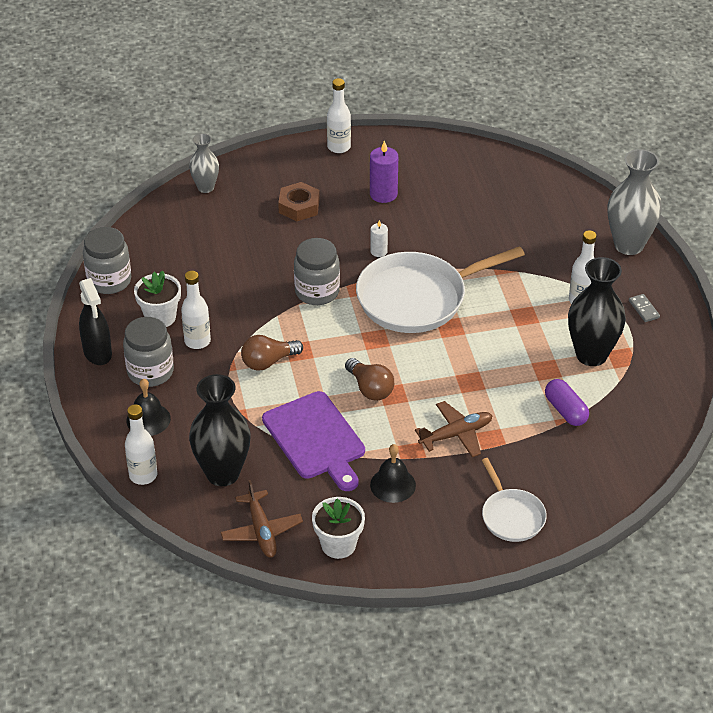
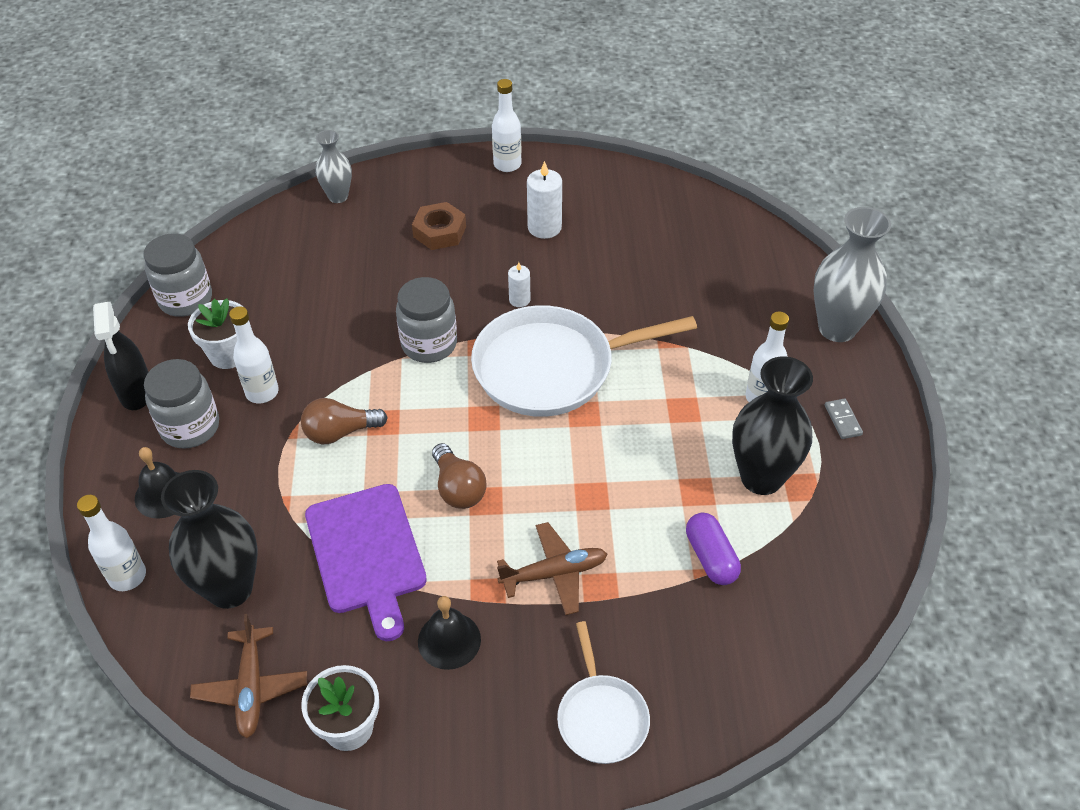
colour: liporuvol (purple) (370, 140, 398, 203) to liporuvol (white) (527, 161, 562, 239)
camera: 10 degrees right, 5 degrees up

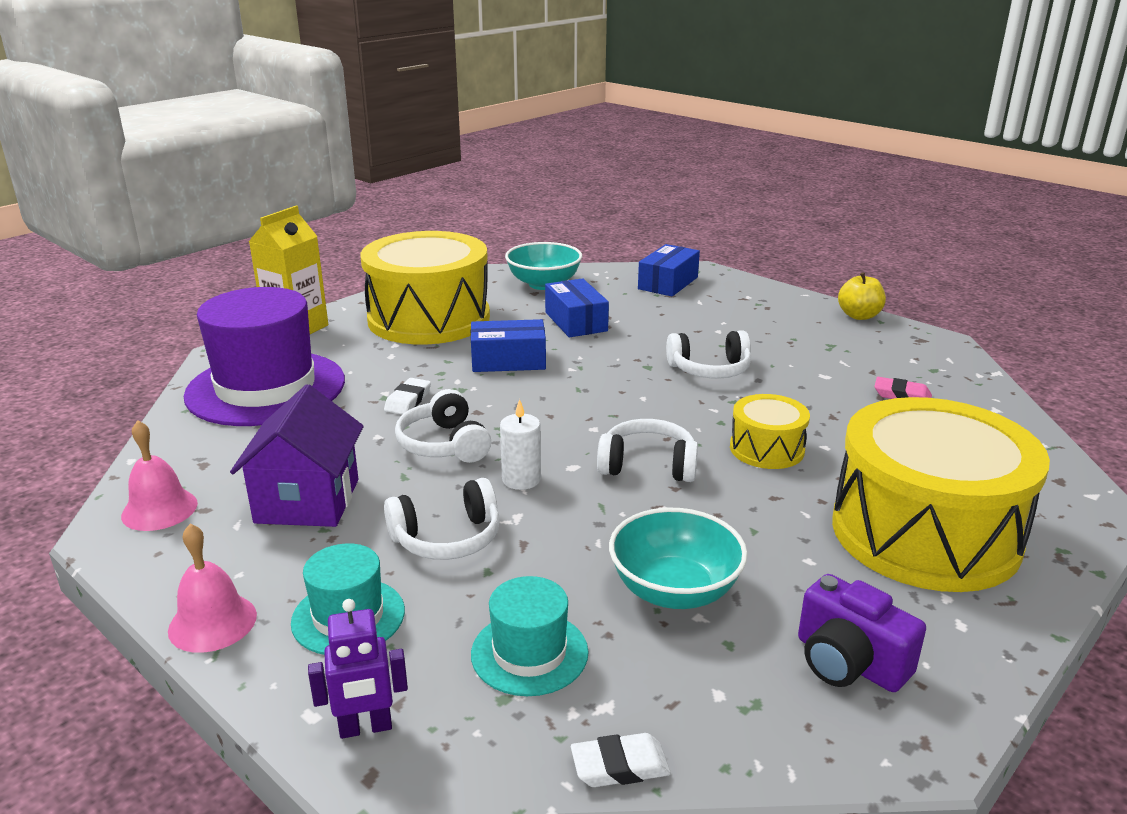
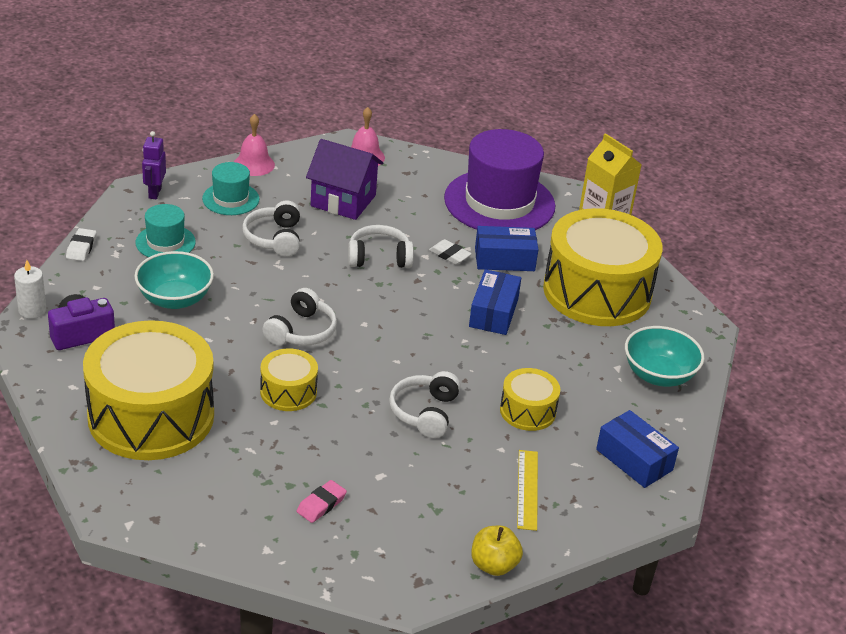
appeared: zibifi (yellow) (500, 368, 560, 431); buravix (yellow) (517, 450, 538, 531)
relocated: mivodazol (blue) (545, 278, 609, 338) to (475, 226, 539, 271); liporuvol (white) (500, 399, 541, 490) to (14, 260, 46, 319)
camera: 105 degrees right, 10 degrees up

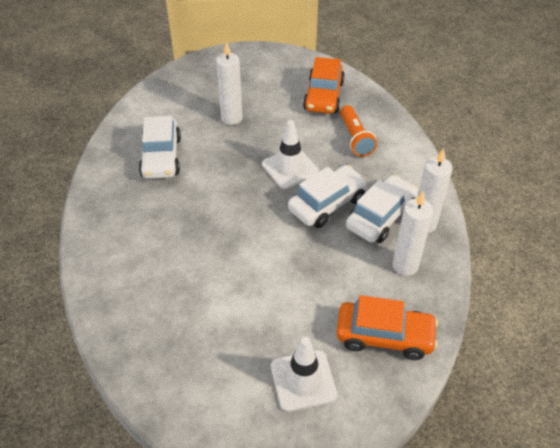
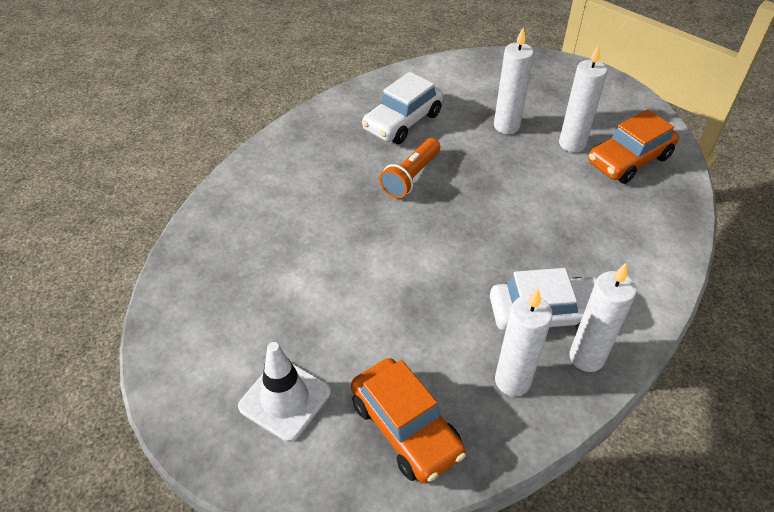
missing: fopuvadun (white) (262, 120, 319, 189); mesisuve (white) (288, 165, 368, 228)
appeared: liporuvol (white) (559, 45, 607, 152)
relocated: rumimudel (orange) (340, 105, 377, 157) to (379, 138, 440, 198)
camera: 45 degrees right, 0 degrees up

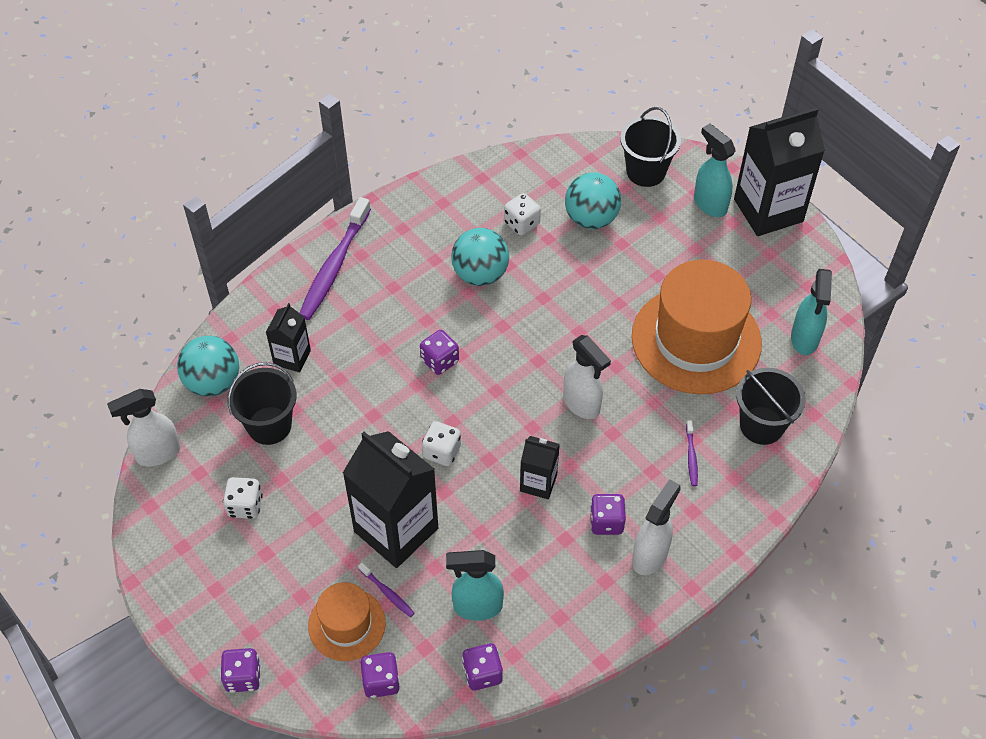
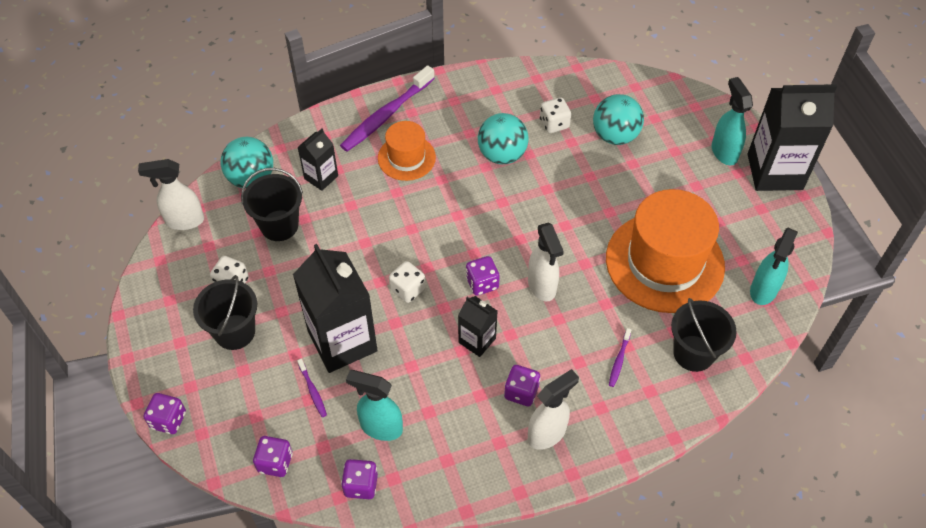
relocated: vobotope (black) (620, 107, 681, 187) to (193, 275, 257, 350); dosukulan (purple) (420, 330, 459, 375) to (466, 256, 500, 296); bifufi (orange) (308, 582, 386, 661) to (378, 121, 436, 181)
camera: 20 degrees right, 0 degrees up

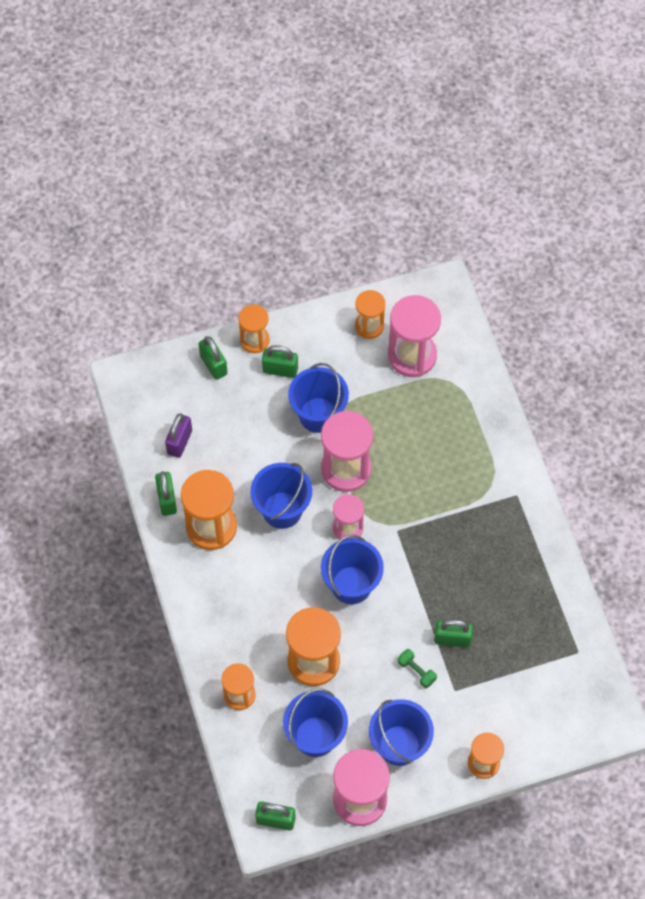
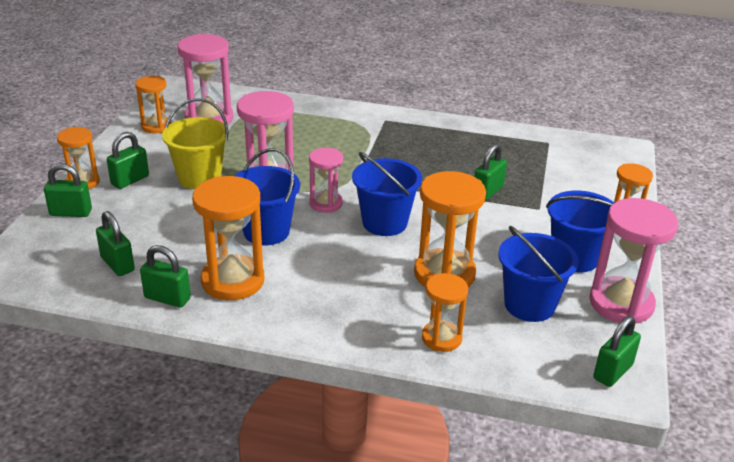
missing: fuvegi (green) (397, 649, 437, 688)
colour: vobotope (blue) (288, 363, 349, 433) to vobotope (yellow) (162, 98, 229, 189); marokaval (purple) (165, 413, 192, 458) to marokaval (green) (96, 211, 135, 276)
camera: 60 degrees left, 30 degrees down

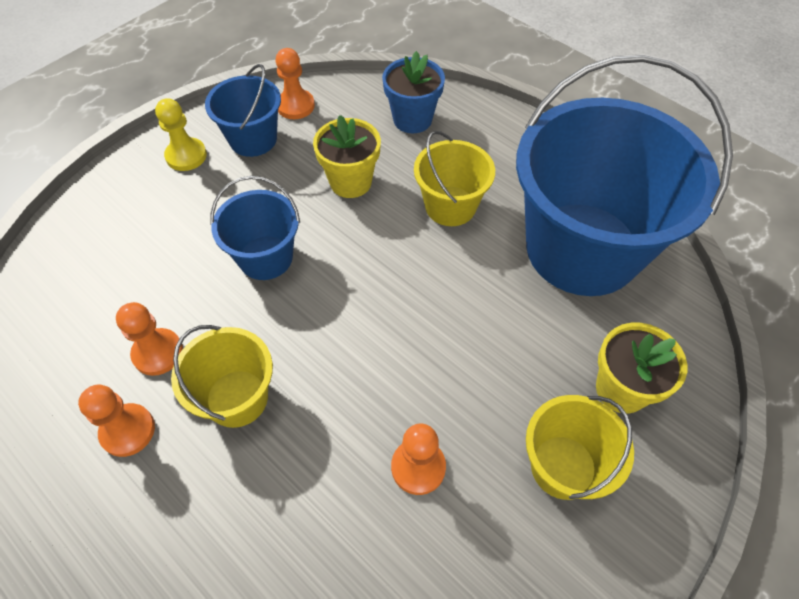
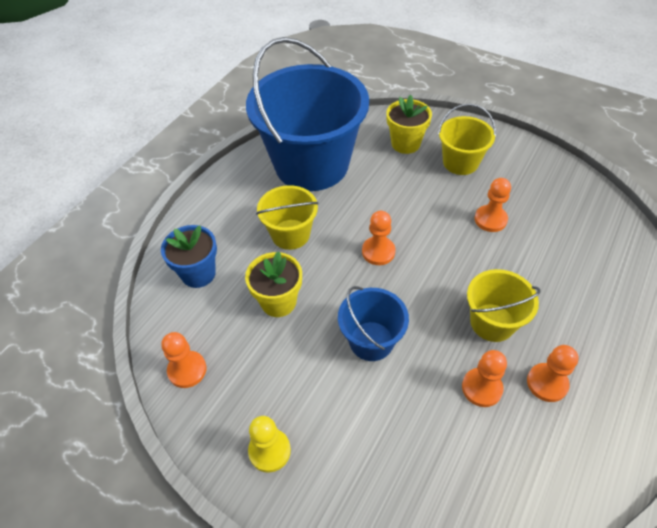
missing: vobotope (blue) (205, 64, 281, 157)
appeared: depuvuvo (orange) (362, 211, 395, 265)
camera: 100 degrees left, 5 degrees down

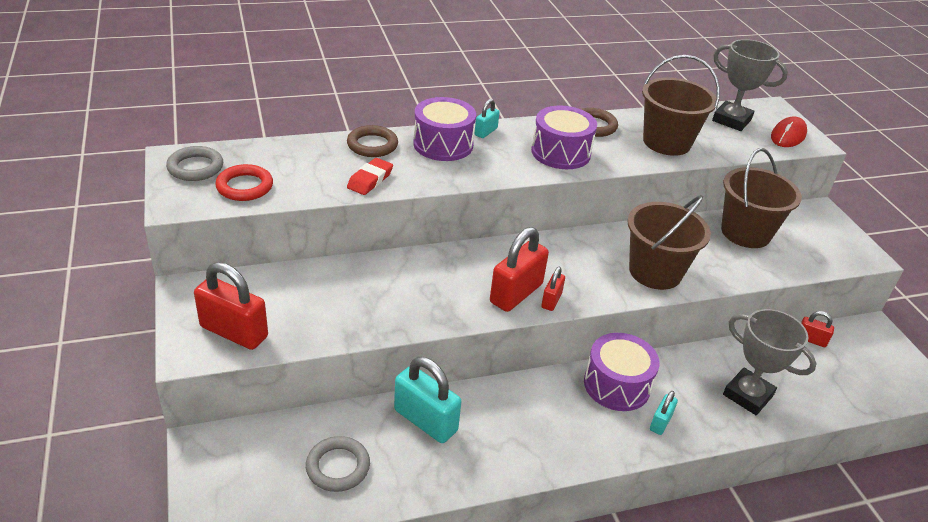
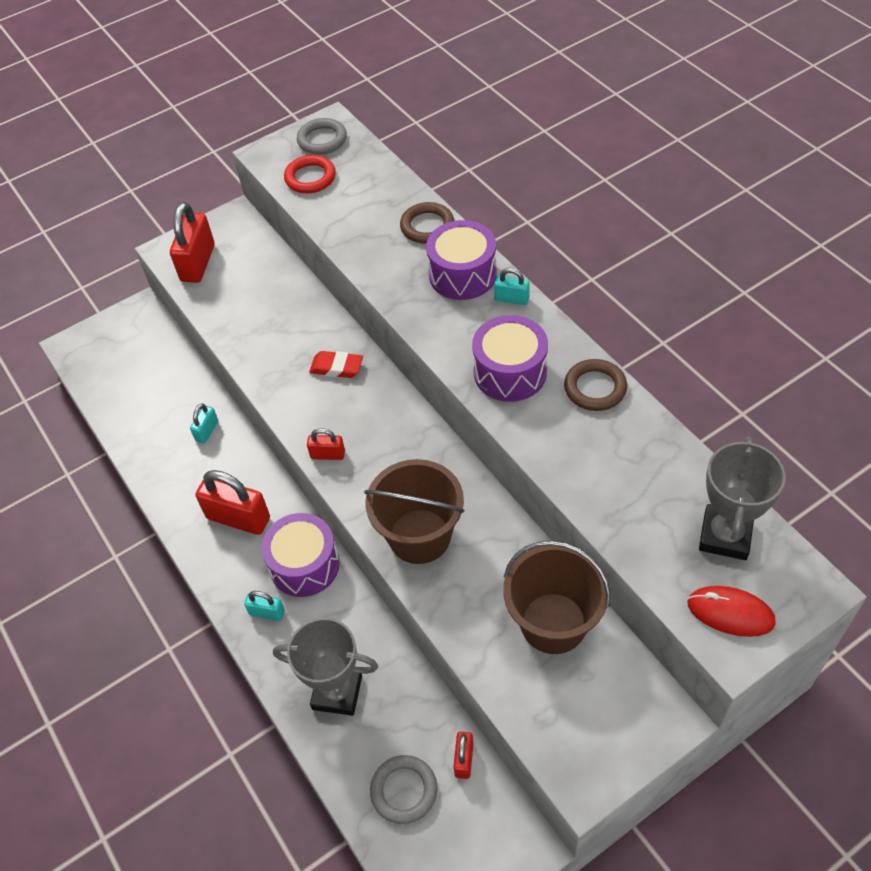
missing: vobotope (brown) (642, 55, 720, 156)
relocated: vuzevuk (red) (347, 158, 393, 195) to (309, 351, 363, 378); marokaval (red) (490, 227, 549, 312) to (195, 470, 270, 535); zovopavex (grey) (306, 436, 370, 492) to (370, 755, 438, 824)
spun: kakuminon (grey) (723, 309, 817, 415) = (273, 618, 378, 716) 75 degrees clockwise
size: marokaval (turquoise) (394, 357, 461, 443) = (190, 403, 218, 443) x0.52
camera: 80 degrees right, 15 degrees up

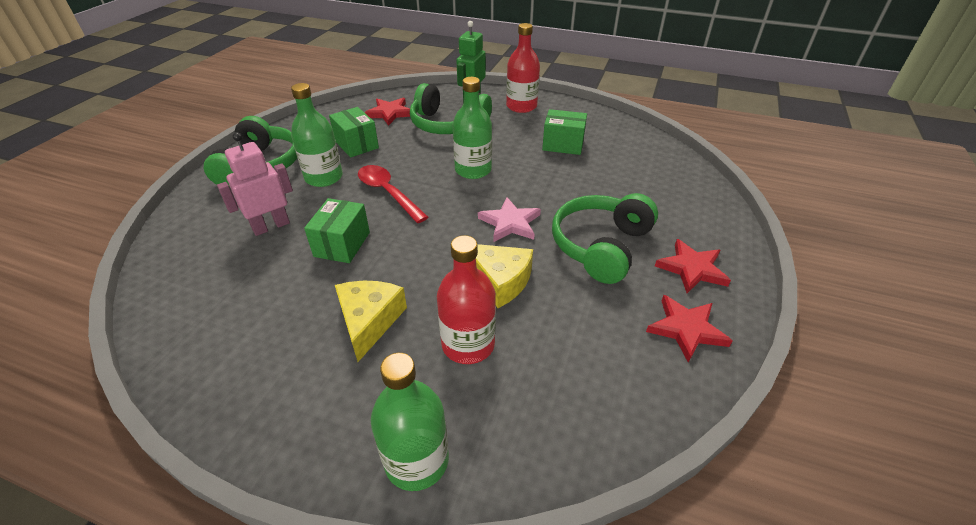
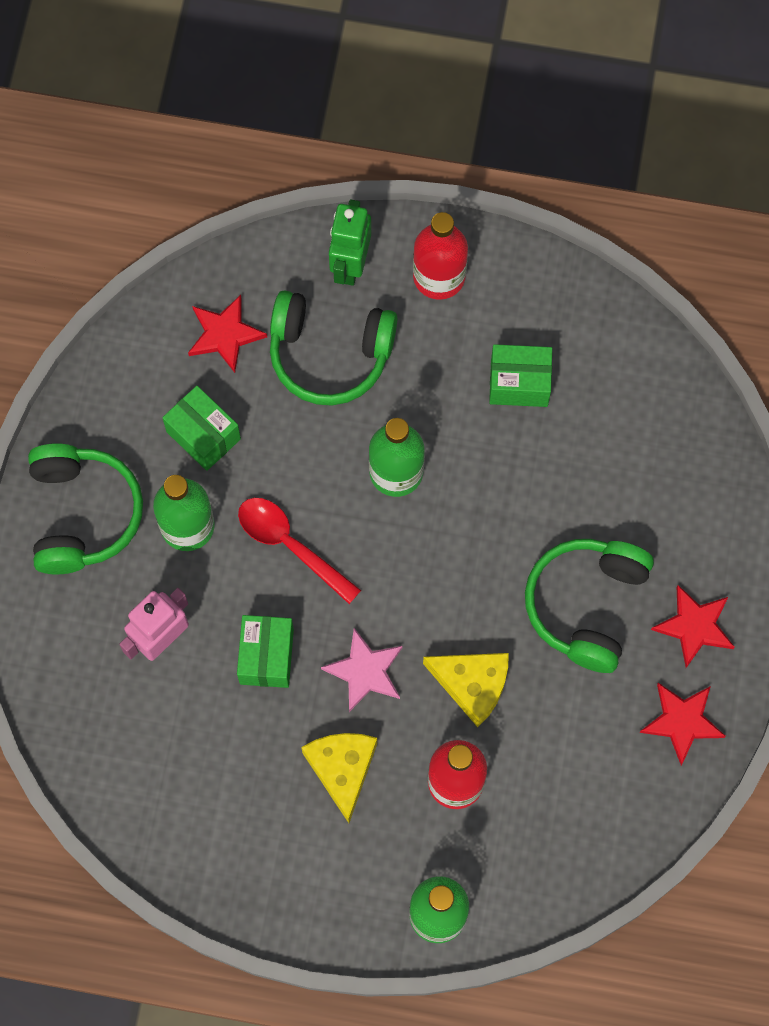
relocated: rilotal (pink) (478, 197, 541, 242) to (321, 628, 402, 712)
camera: 10 degrees left, 30 degrees up

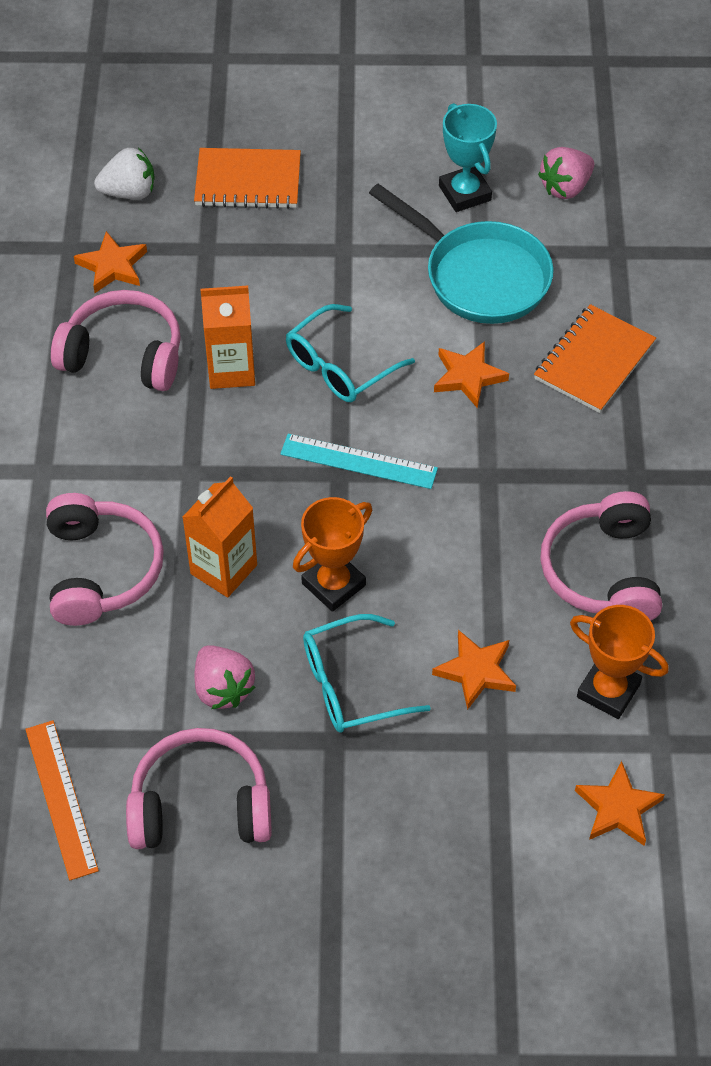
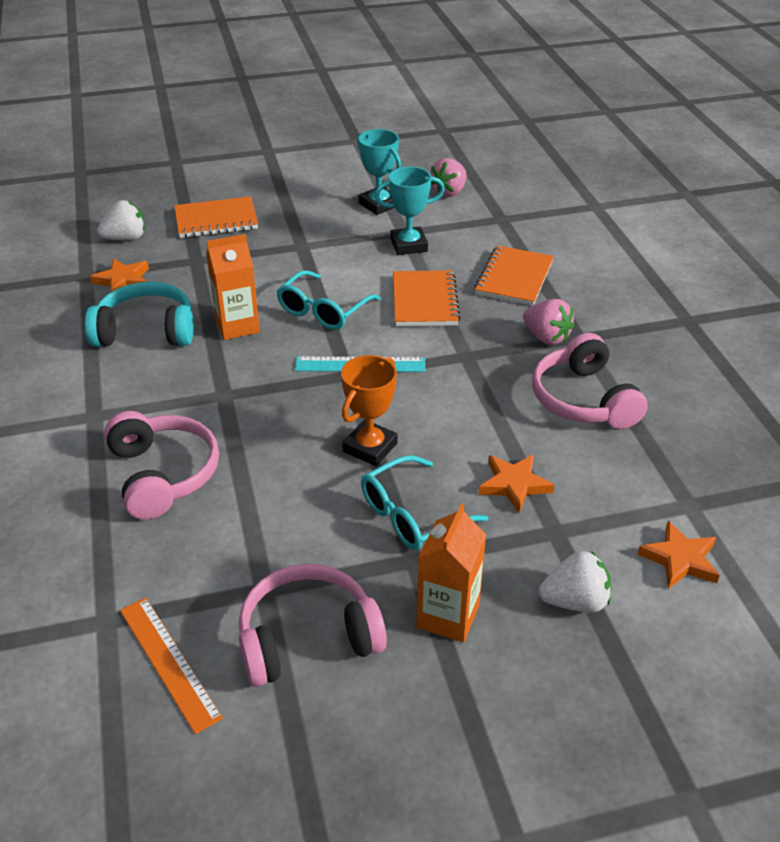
missing: kakuminon (orange) (570, 605, 669, 719)
appeared: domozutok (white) (539, 551, 611, 613)
relocated: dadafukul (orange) (182, 476, 257, 598) to (417, 503, 486, 643); domozutok (pink) (195, 645, 256, 709) to (523, 299, 574, 345)
exchanged: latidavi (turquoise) (369, 183, 554, 324) to kakuminon (turquoise) (374, 166, 445, 255); rilotal (orange) (434, 341, 509, 408) to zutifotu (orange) (393, 270, 461, 326)
colour: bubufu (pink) (51, 290, 181, 391) to bubufu (turquoise) (85, 282, 194, 346)
camera: 15 degrees left, 15 degrees down

